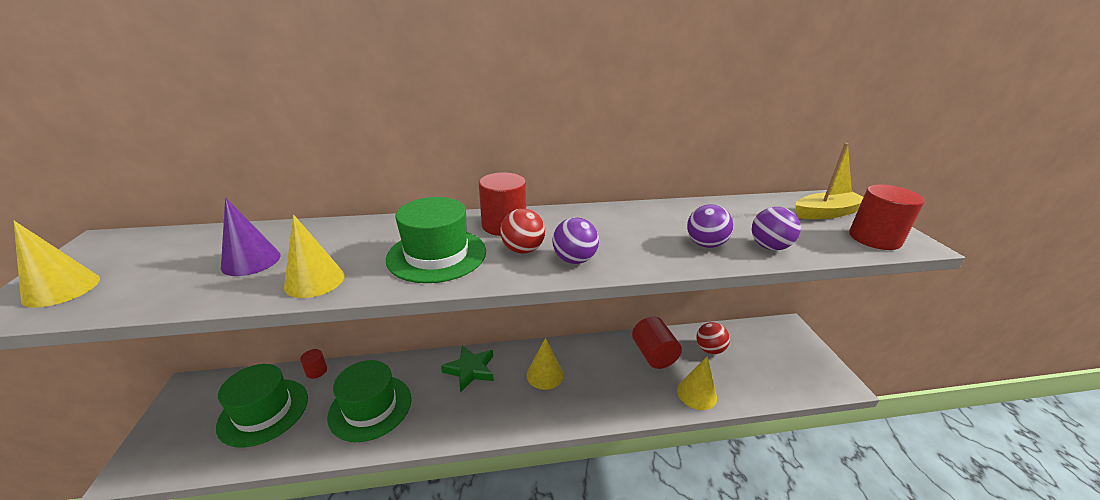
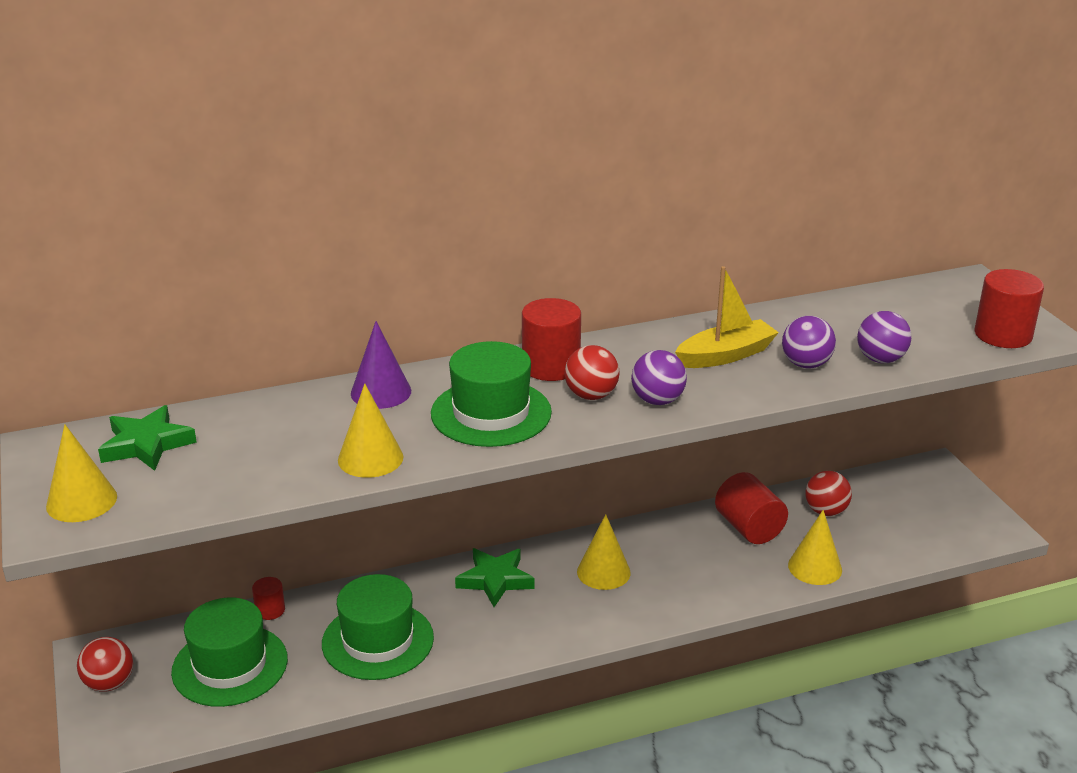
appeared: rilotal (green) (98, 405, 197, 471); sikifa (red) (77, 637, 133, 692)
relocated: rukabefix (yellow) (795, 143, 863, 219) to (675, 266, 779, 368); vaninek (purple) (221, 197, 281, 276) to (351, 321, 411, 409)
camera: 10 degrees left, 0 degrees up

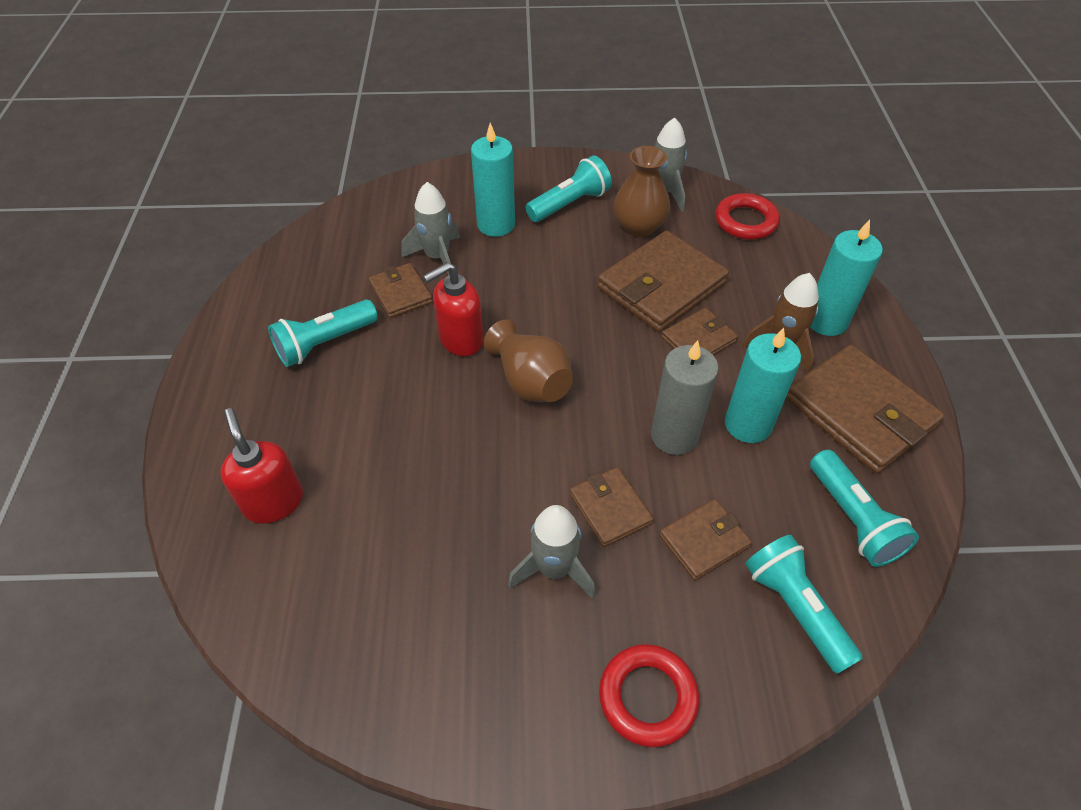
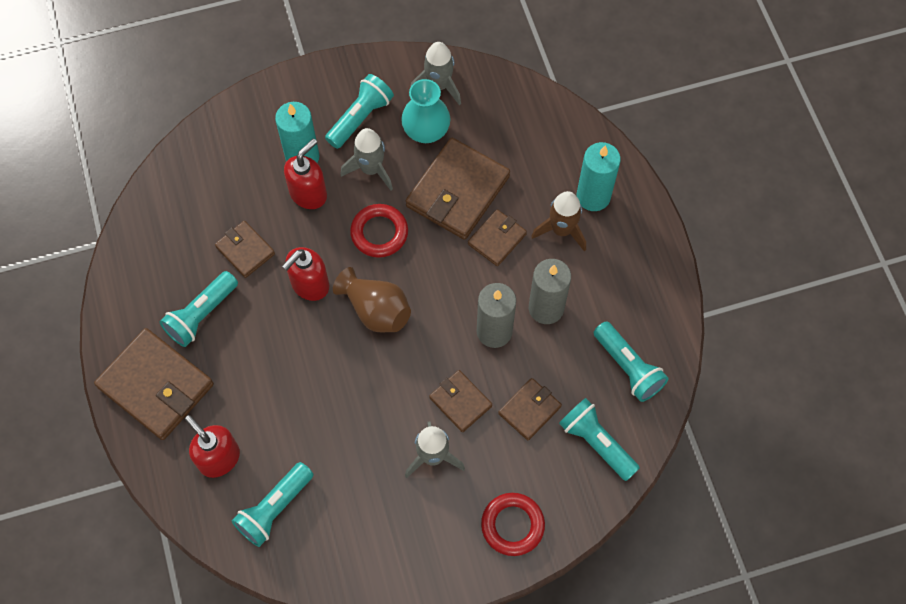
appeared: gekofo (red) (284, 138, 327, 209); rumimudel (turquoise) (232, 462, 314, 547)
relocated: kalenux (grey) (401, 182, 460, 276) to (341, 128, 393, 190); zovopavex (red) (715, 193, 780, 240) to (350, 204, 408, 258); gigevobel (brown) (786, 345, 944, 474) to (94, 328, 214, 440)
colour: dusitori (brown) (614, 146, 670, 237) to dusitori (turquoise) (401, 79, 451, 143); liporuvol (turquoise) (725, 328, 801, 443) to liporuvol (grey) (529, 259, 571, 324)
camera: 15 degrees left, 15 degrees up

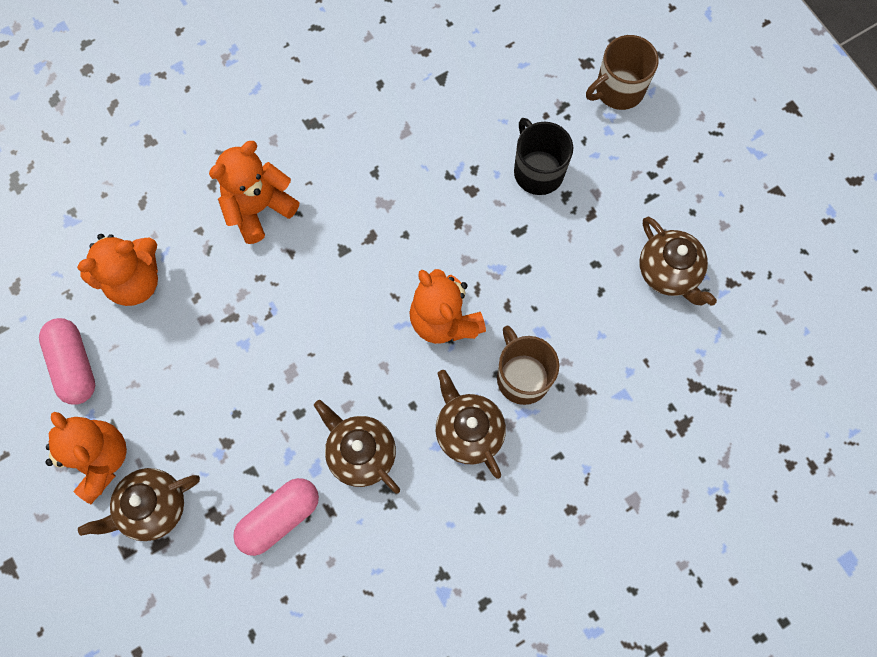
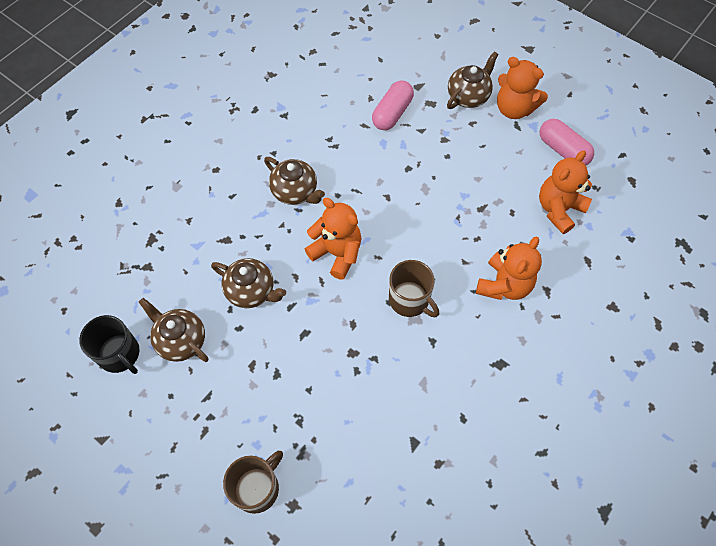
relocated: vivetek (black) (514, 118, 573, 195) to (79, 315, 139, 374); vivetek (brown) (497, 325, 559, 405) to (389, 260, 439, 317); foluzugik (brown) (314, 400, 400, 494) to (211, 258, 286, 308)
camera: 160 degrees right, 10 degrees down

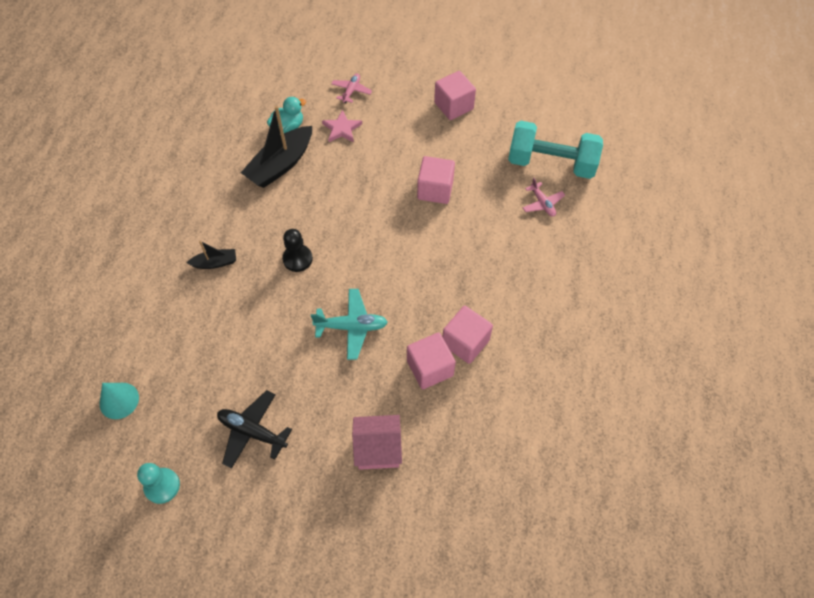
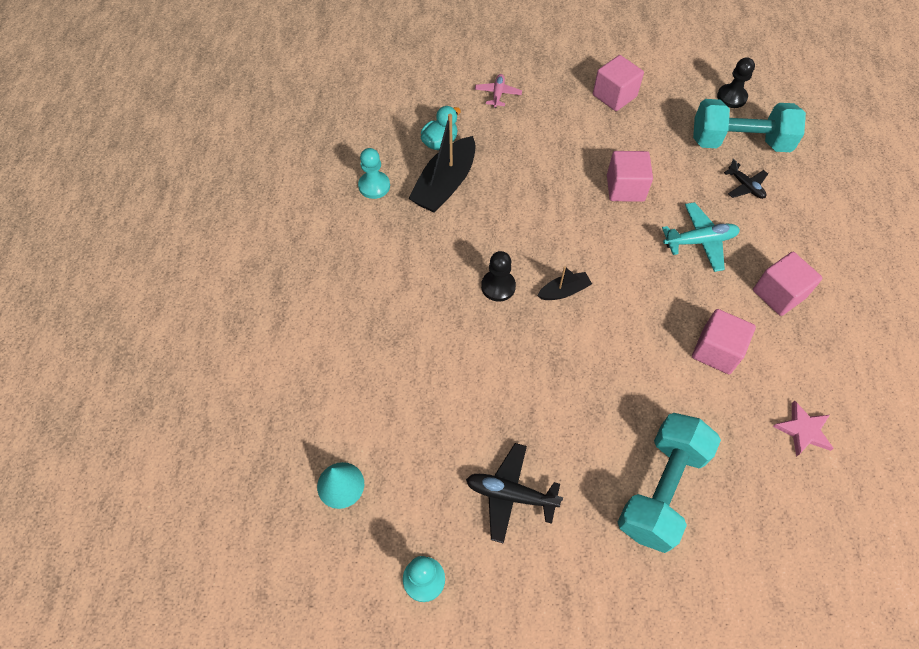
appeared: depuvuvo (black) (717, 57, 755, 108); depuvuvo (turquoise) (358, 148, 390, 199)
relocated: rilotal (pink) (322, 110, 362, 142) to (773, 400, 834, 457); rukabefix (black) (187, 241, 236, 269) to (537, 266, 592, 300); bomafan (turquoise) (311, 289, 388, 360) to (662, 202, 740, 272); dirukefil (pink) (407, 332, 456, 389) to (753, 252, 822, 316)
exchanged: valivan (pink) (352, 415, 402, 470) to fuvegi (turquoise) (618, 413, 721, 553)
colour: bomafan (pink) (523, 178, 565, 217) to bomafan (black) (724, 159, 768, 199)
camera: 10 degrees left, 0 degrees up

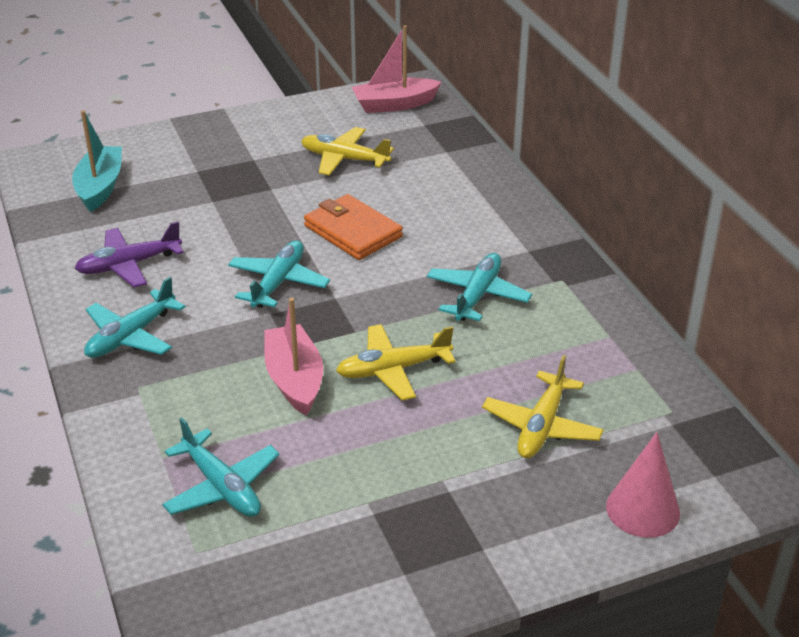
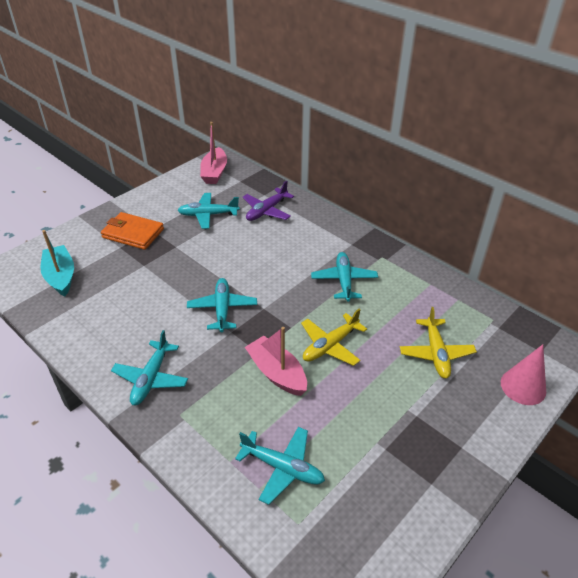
relocated: gigevobel (orange) (304, 194, 403, 260) to (101, 212, 164, 250); bomafan (purple) (74, 221, 184, 288) to (242, 180, 294, 221)
colour: bomafan (yellow) (301, 127, 394, 175) to bomafan (turquoise) (178, 193, 240, 229)
spun: rukabefix (pink) (352, 25, 442, 113) = (200, 122, 227, 184) 45 degrees counterclockwise
camera: 25 degrees left, 5 degrees up

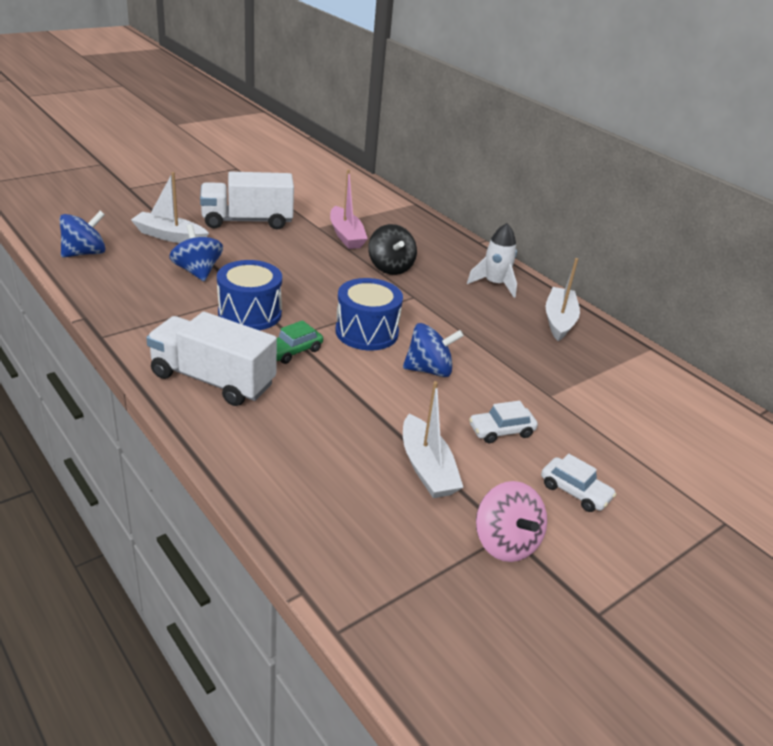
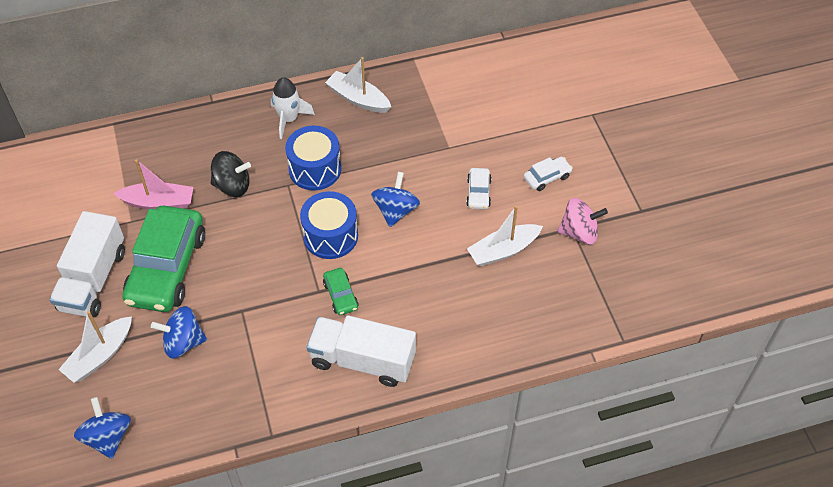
appeared: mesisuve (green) (123, 206, 205, 312)
relocated: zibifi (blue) (217, 260, 282, 330) to (285, 126, 341, 191)
spun: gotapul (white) (146, 312, 277, 406) = (307, 315, 416, 387) 60 degrees clockwise; rukabefix (white) (403, 381, 464, 498) = (467, 206, 543, 266) 150 degrees clockwise
camera: 65 degrees left, 20 degrees up

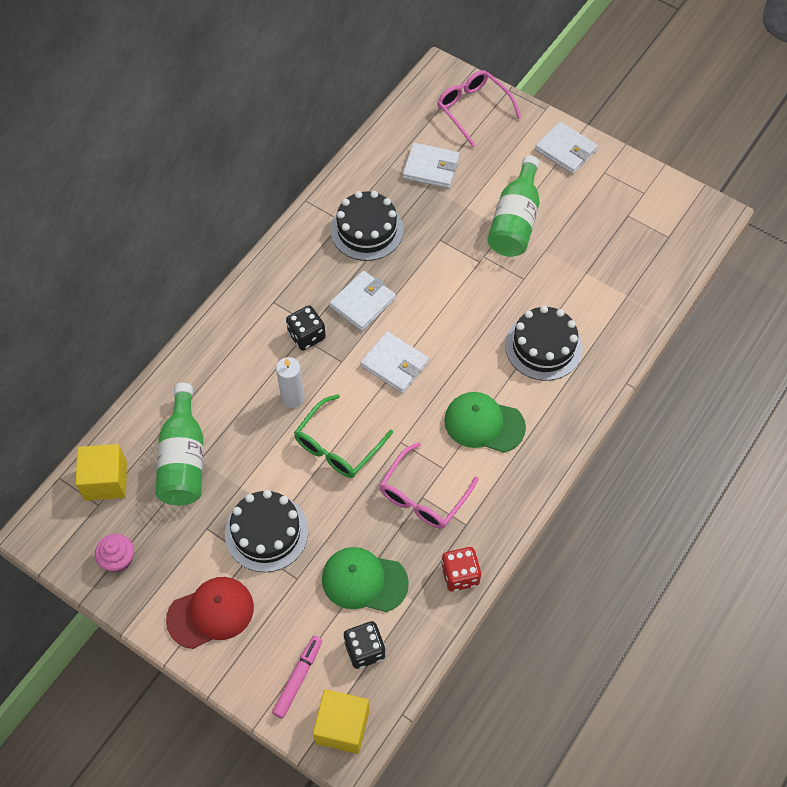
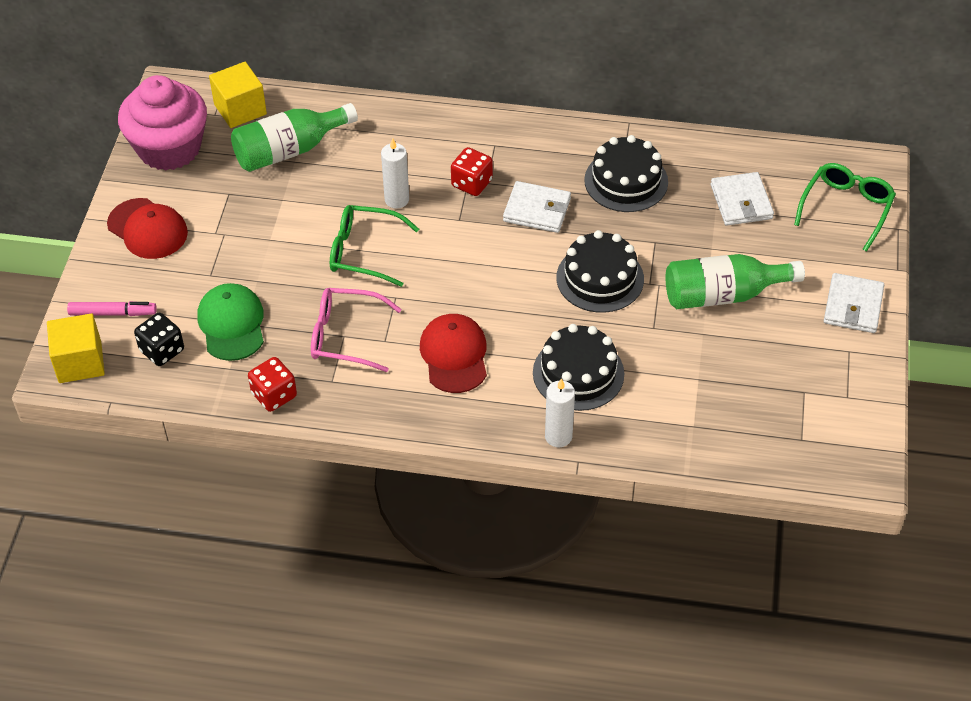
missing: gigevobel (white) (360, 331, 429, 393)
appeared: liporuvol (white) (545, 378, 575, 447)
relocated: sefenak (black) (225, 490, 309, 572) to (556, 230, 644, 313)
colour: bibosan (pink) (437, 70, 521, 147) to bibosan (green) (794, 163, 896, 252); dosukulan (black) (286, 305, 326, 351) to dosukulan (red) (451, 147, 493, 196); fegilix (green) (444, 392, 526, 453) to fegilix (red) (420, 314, 487, 393)
size: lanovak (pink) (95, 534, 134, 572) = (118, 75, 207, 171) x2.33
camera: 65 degrees right, 10 degrees down

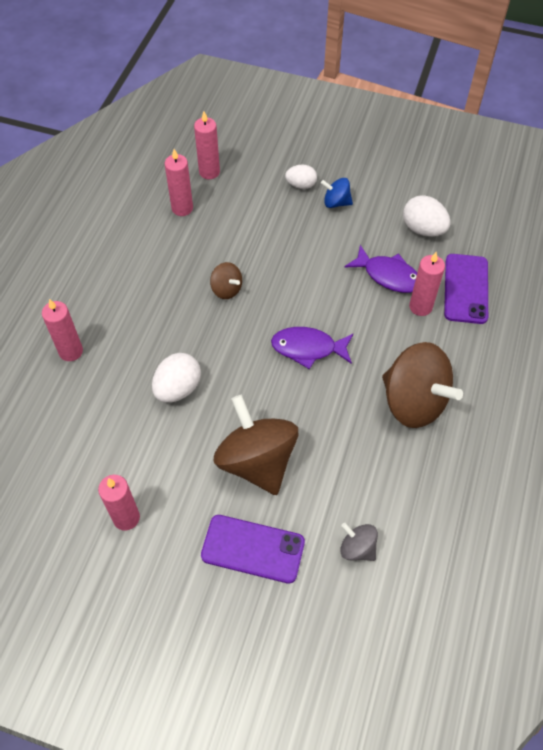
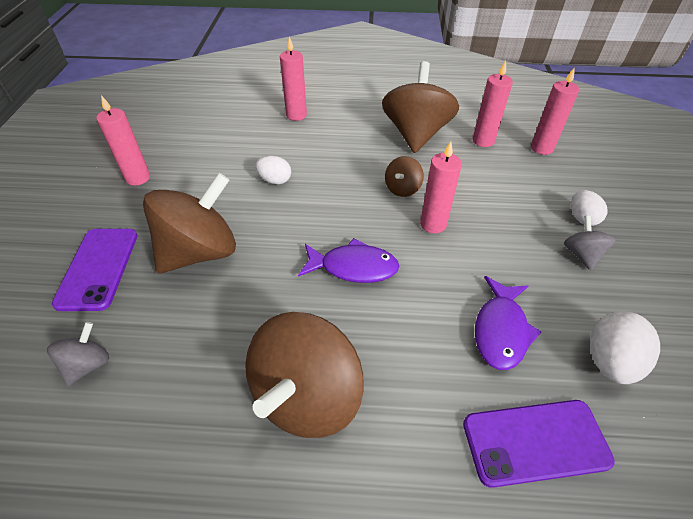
appeared: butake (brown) (382, 61, 459, 153)
relocated: liporuvol (pink) (409, 252, 445, 316) to (420, 141, 462, 233)
colour: butake (blue) (321, 178, 353, 208) to butake (grey) (564, 215, 615, 270)
spun: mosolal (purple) (271, 327, 353, 369) = (298, 238, 400, 283) 105 degrees clockwise
size: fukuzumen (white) (152, 353, 201, 403) = (255, 156, 291, 185) x0.66
camera: 75 degrees right, 10 degrees down

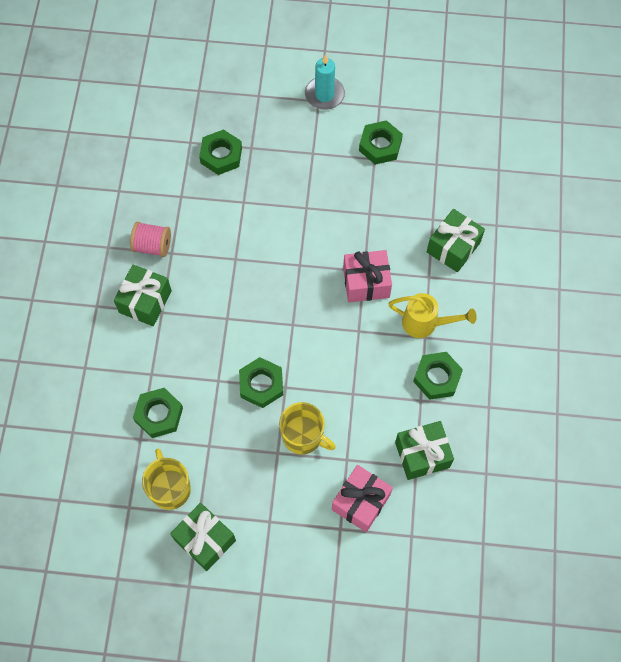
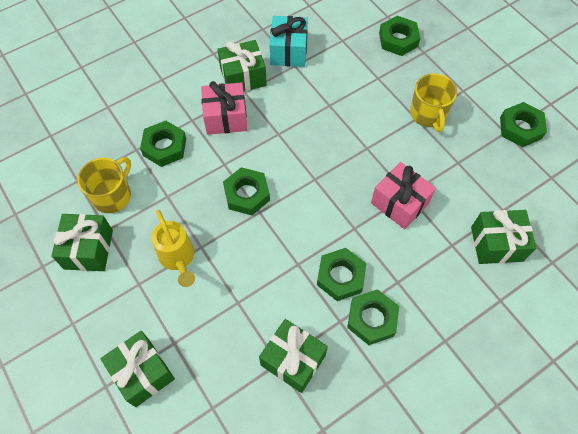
missing: liporuvol (turquoise) (305, 54, 345, 110)
appeared: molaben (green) (317, 248, 366, 301); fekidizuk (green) (100, 331, 175, 407)
relocated: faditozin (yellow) (388, 293, 477, 338) to (152, 210, 195, 287); vivetek (yellow) (279, 402, 336, 455) to (410, 73, 457, 132); fekidizuk (pink) (332, 465, 393, 532) to (201, 81, 247, 135)
exchanged: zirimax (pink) (130, 222, 171, 257) to fekidizuk (turquoise) (270, 16, 308, 67)
camera: 50 degrees right, 5 degrees down

